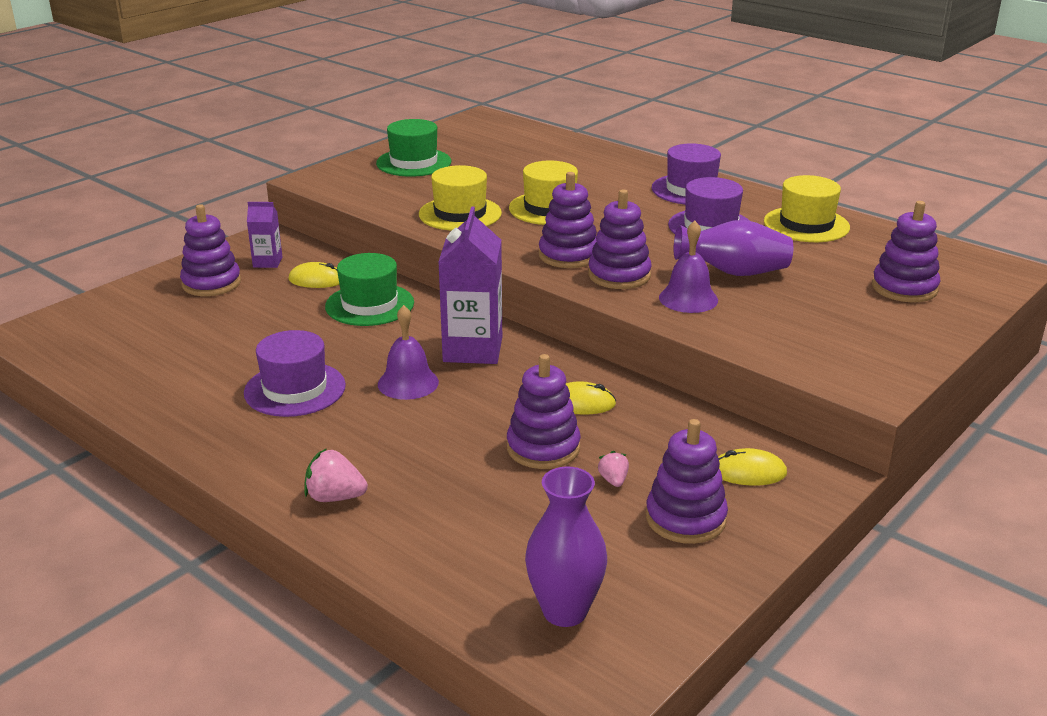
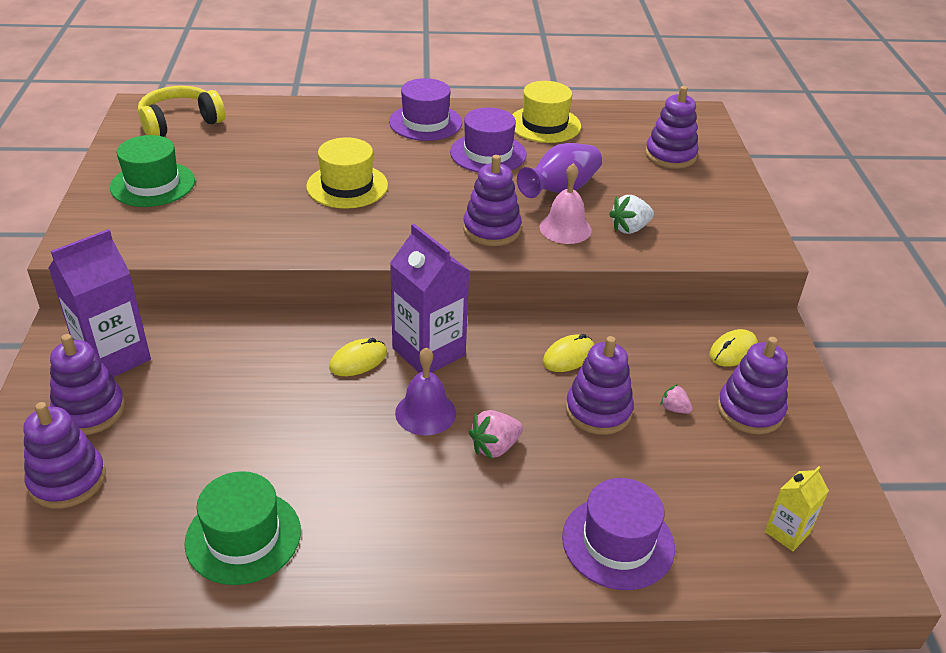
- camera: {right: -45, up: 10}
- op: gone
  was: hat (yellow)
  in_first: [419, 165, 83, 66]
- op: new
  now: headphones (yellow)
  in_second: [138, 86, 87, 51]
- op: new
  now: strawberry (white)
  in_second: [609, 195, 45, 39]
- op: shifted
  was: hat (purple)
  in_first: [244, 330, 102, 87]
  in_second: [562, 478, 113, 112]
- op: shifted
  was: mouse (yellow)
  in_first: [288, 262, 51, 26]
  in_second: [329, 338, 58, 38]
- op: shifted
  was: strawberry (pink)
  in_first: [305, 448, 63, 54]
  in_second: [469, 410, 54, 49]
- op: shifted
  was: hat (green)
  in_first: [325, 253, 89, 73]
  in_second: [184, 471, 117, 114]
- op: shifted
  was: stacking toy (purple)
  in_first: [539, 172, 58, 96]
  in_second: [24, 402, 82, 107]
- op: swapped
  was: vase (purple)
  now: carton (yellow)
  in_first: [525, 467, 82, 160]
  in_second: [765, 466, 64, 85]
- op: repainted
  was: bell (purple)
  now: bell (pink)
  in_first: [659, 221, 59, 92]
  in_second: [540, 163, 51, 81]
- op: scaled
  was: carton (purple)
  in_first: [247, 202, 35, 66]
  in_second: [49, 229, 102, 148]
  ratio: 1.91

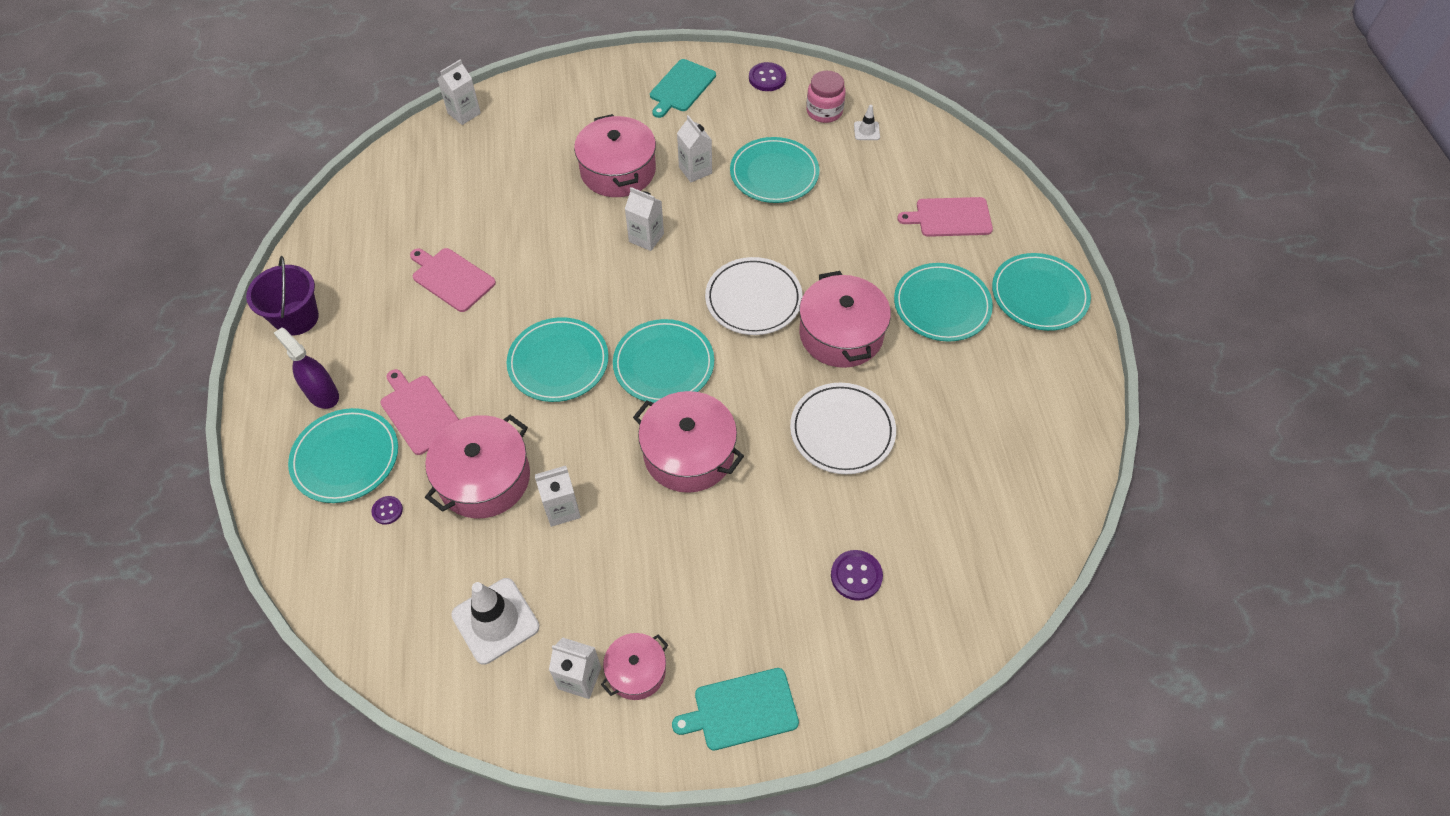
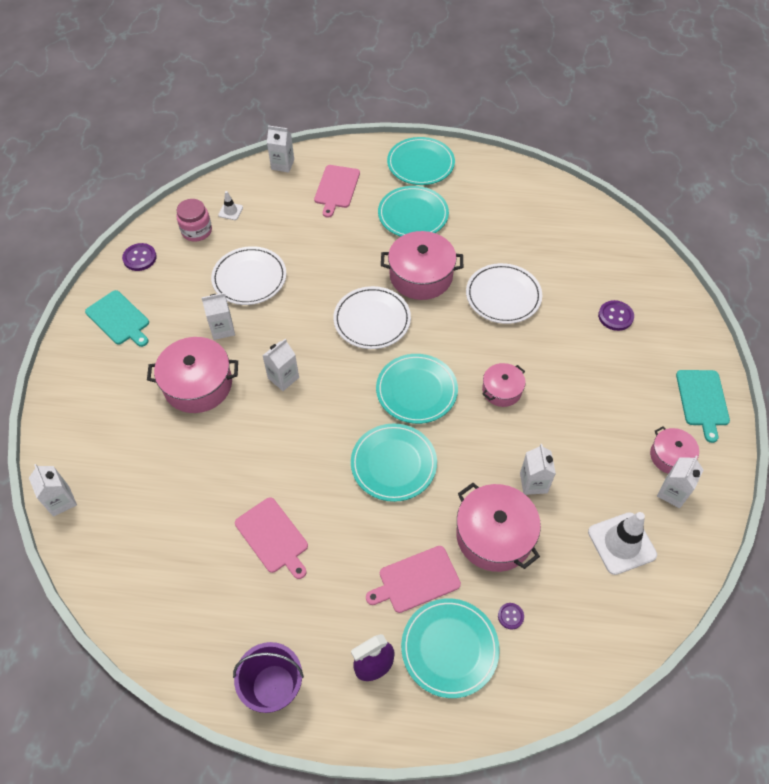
- camera: {right: -75, up: 0}
- op: new
  now: carton (white)
  in_second: [267, 125, 27, 47]
- op: repainted
  was: plate (turquoise)
  now: plate (white)
  in_first: [730, 137, 89, 66]
  in_second: [211, 246, 75, 59]
- op: rotated
  was: cutting board (pink)
  in_first: [410, 248, 86, 64]
  in_second: [235, 497, 73, 82]
  clockwise: -90
- op: scaled
  was: pot (pink)
  in_first: [633, 391, 111, 102]
  in_second: [482, 363, 44, 44]
  ratio: 0.57

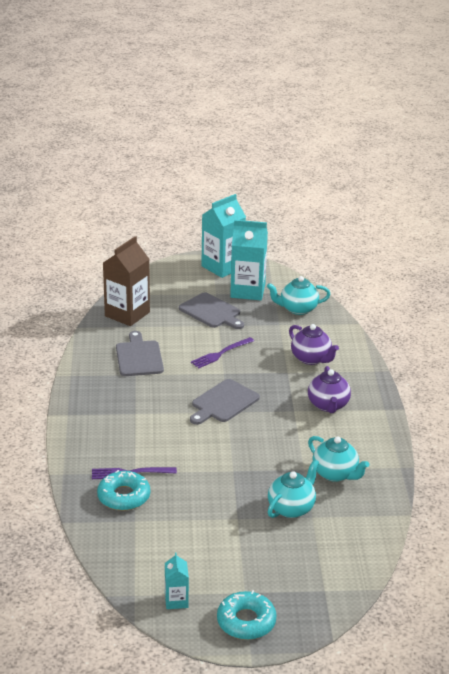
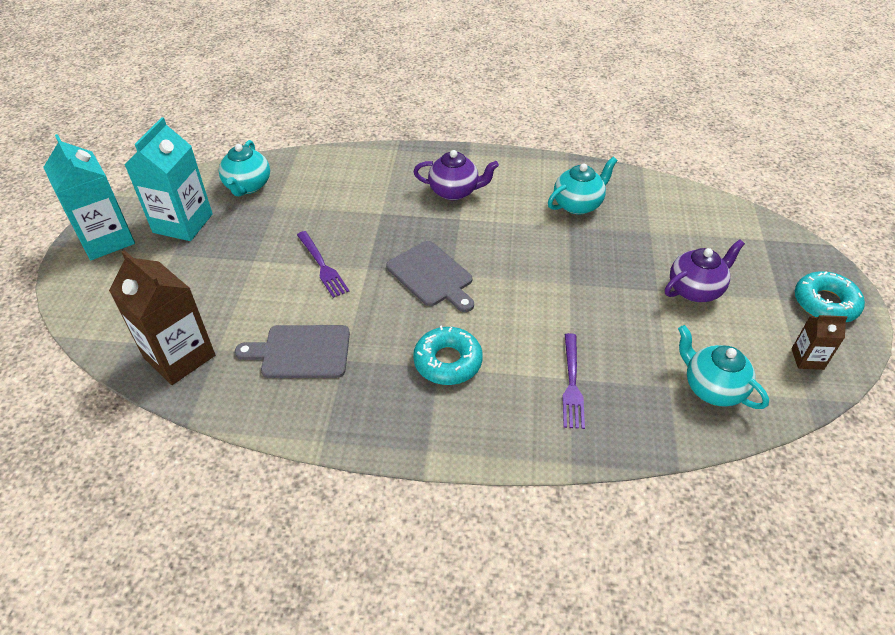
- camera: {right: -80, up: 15}
- op: gone
  was: cutting board (grey)
  in_first: [179, 292, 65, 37]
- op: shifted
  was: donut (turquoise)
  in_first: [97, 470, 53, 41]
  in_second: [413, 325, 70, 60]
- op: shifted
  was: teapot (turquoise)
  in_first: [268, 459, 51, 59]
  in_second: [678, 325, 91, 84]
- op: shifted
  was: teapot (purple)
  in_first: [289, 324, 50, 41]
  in_second: [665, 240, 80, 62]
- op: repainted
  was: carton (turquoise)
  now: carton (brown)
  in_first: [165, 552, 24, 57]
  in_second: [791, 315, 57, 55]

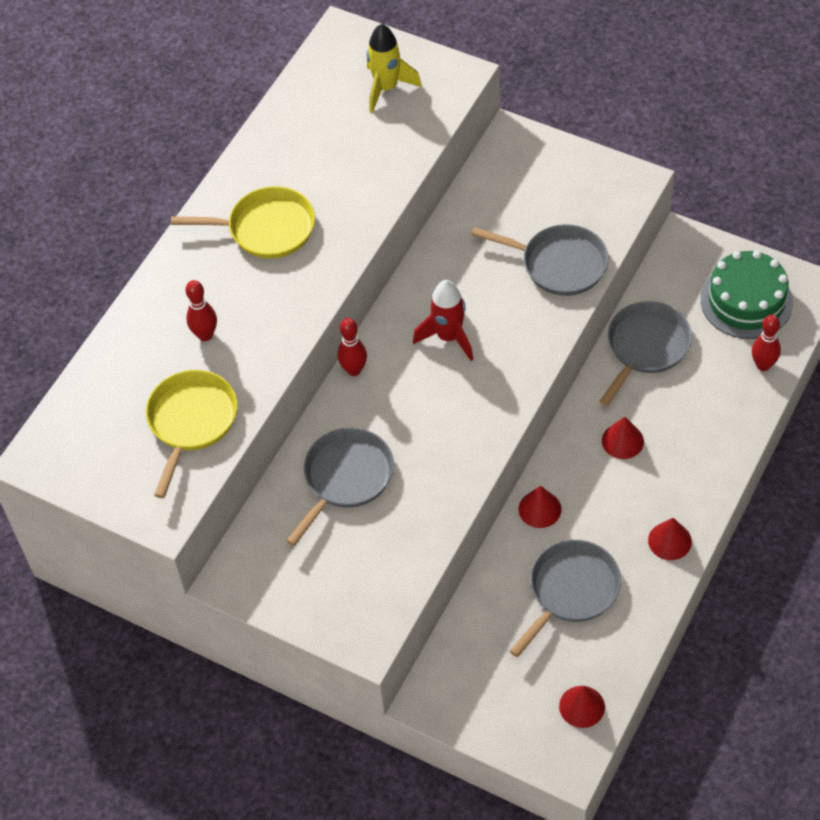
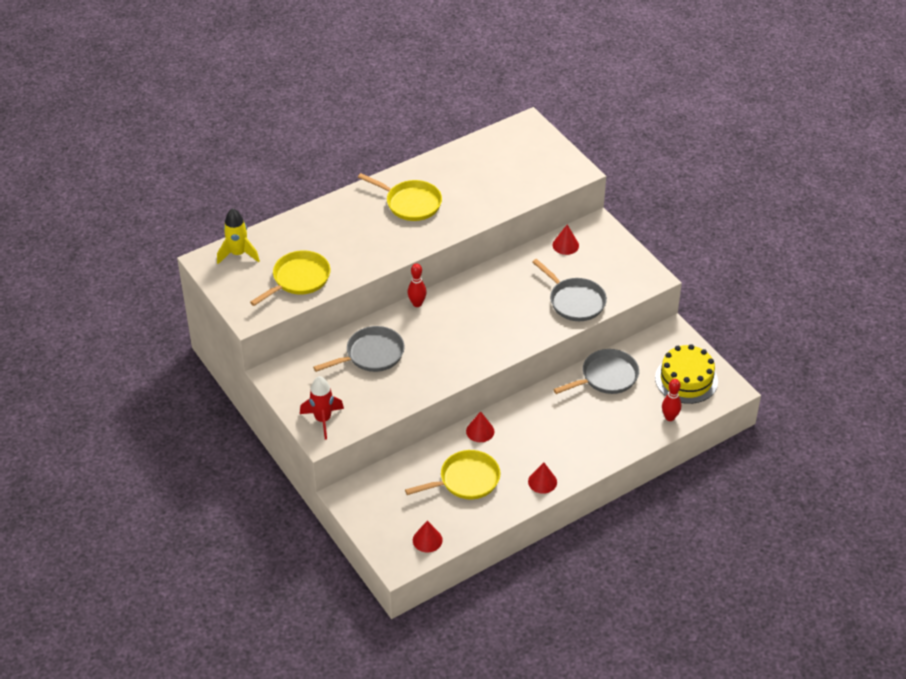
- camera: {right: 25, up: -10}
- op: gone
  was: bowling pin (red)
  in_first: [185, 280, 32, 61]
- op: shifted
  was: rocket (yellow)
  in_first: [367, 24, 55, 89]
  in_second: [217, 208, 43, 56]
- op: shifted
  was: rocket (red)
  in_first: [413, 280, 60, 81]
  in_second: [300, 376, 44, 64]
- op: shifted
  was: cone (red)
  in_first: [602, 417, 42, 42]
  in_second: [553, 225, 26, 30]
- op: repainted
  was: pan (grey)
  now: pan (yellow)
  in_first: [510, 540, 111, 117]
  in_second: [405, 450, 95, 49]
- op: repainted
  was: cake (green)
  now: cake (yellow)
  in_first: [701, 250, 92, 89]
  in_second: [655, 344, 63, 60]

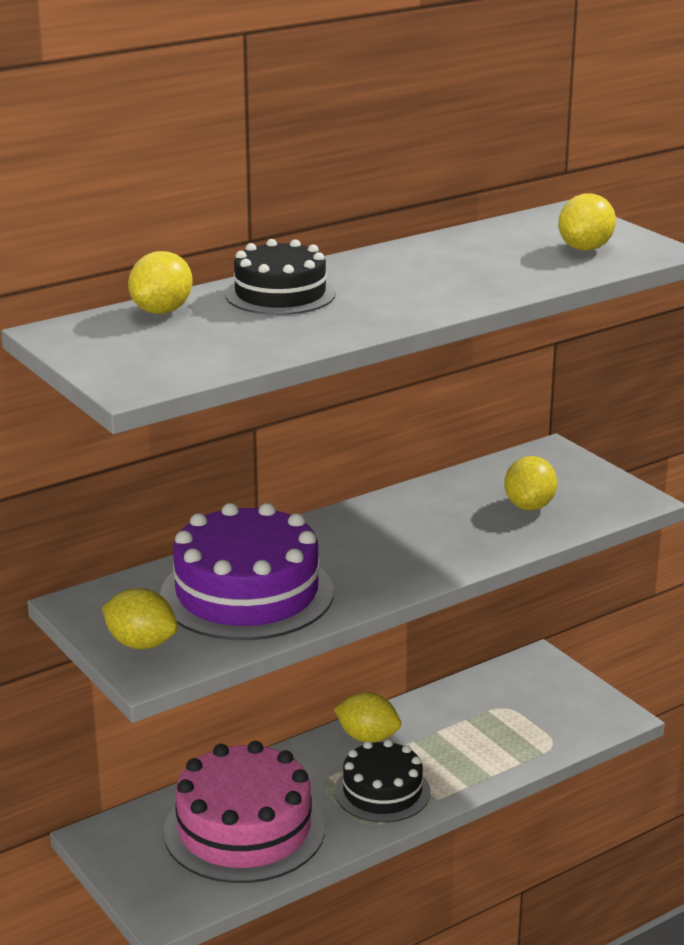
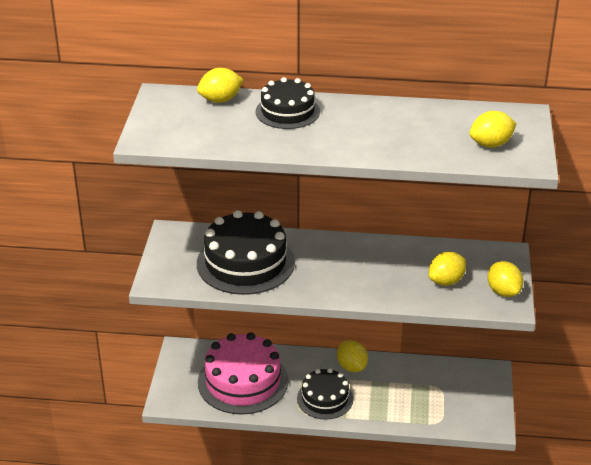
- camera: {right: 40, up: 10}
- op: shifted
  was: lemon (yellow)
  in_first: [102, 588, 76, 61]
  in_second: [487, 261, 36, 36]
- op: repainted
  was: cake (purple)
  now: cake (black)
  in_first: [160, 503, 174, 137]
  in_second: [197, 210, 98, 85]

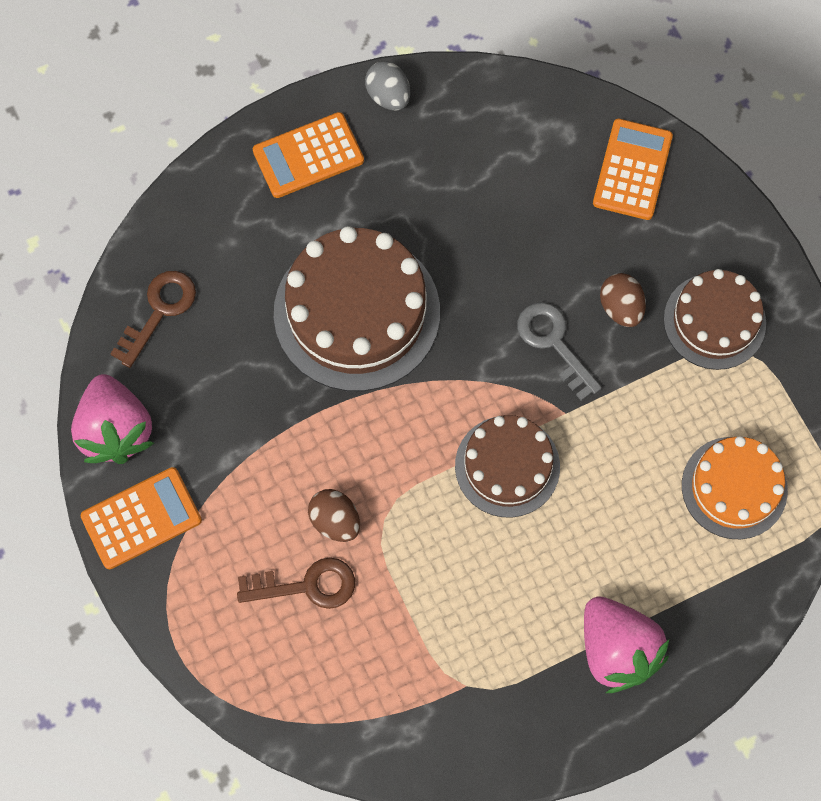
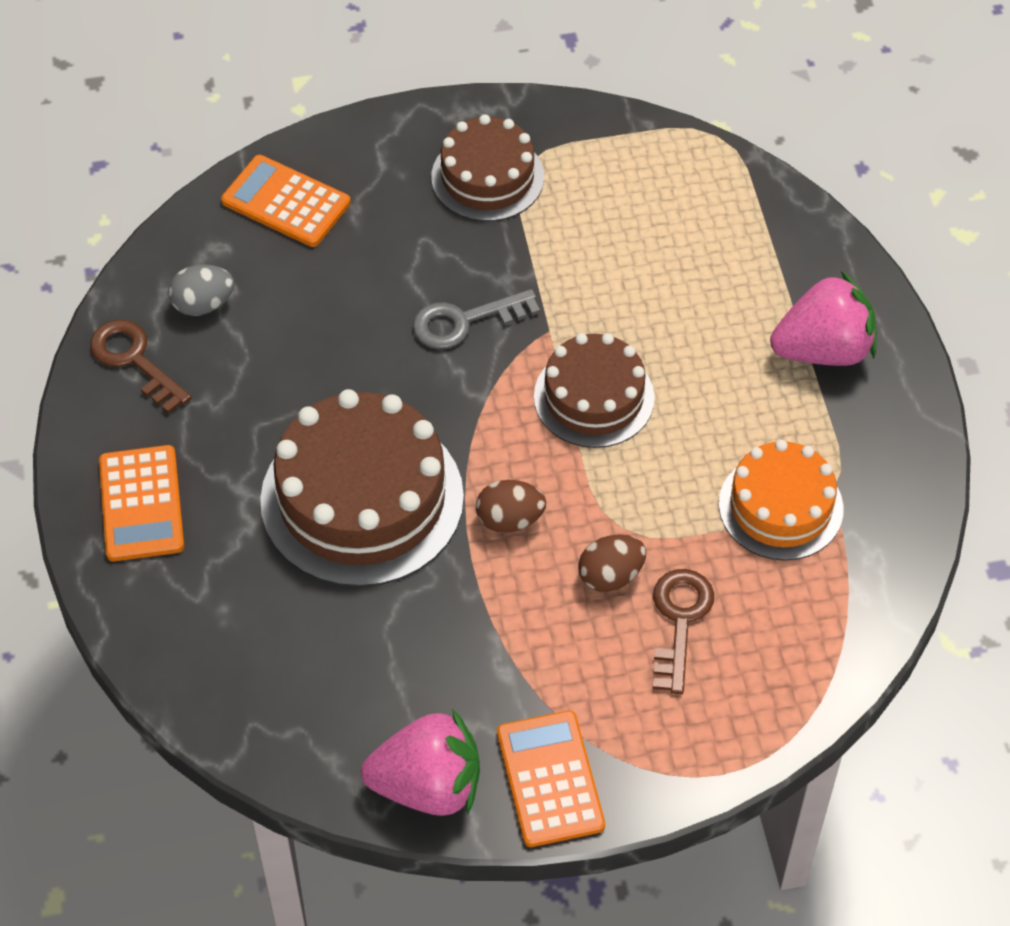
- camera: {right: -75, up: -15}
- op: shifted
  was: key (brown)
  in_first: [111, 271, 85, 97]
  in_second: [90, 320, 101, 94]
- op: shifted
  was: egg (grey)
  in_first: [365, 61, 45, 49]
  in_second: [168, 265, 66, 51]
- op: shifted
  was: egg (brown)
  in_first: [600, 273, 46, 54]
  in_second: [476, 480, 70, 53]
- op: shifted
  was: cake (orange)
  in_first: [682, 436, 106, 103]
  in_second: [719, 439, 125, 122]

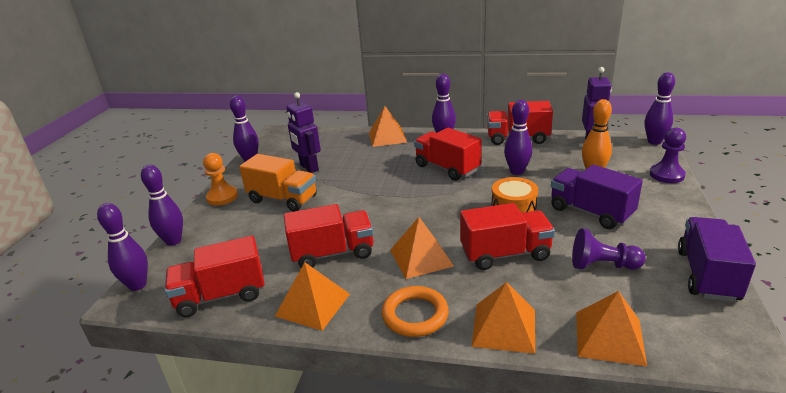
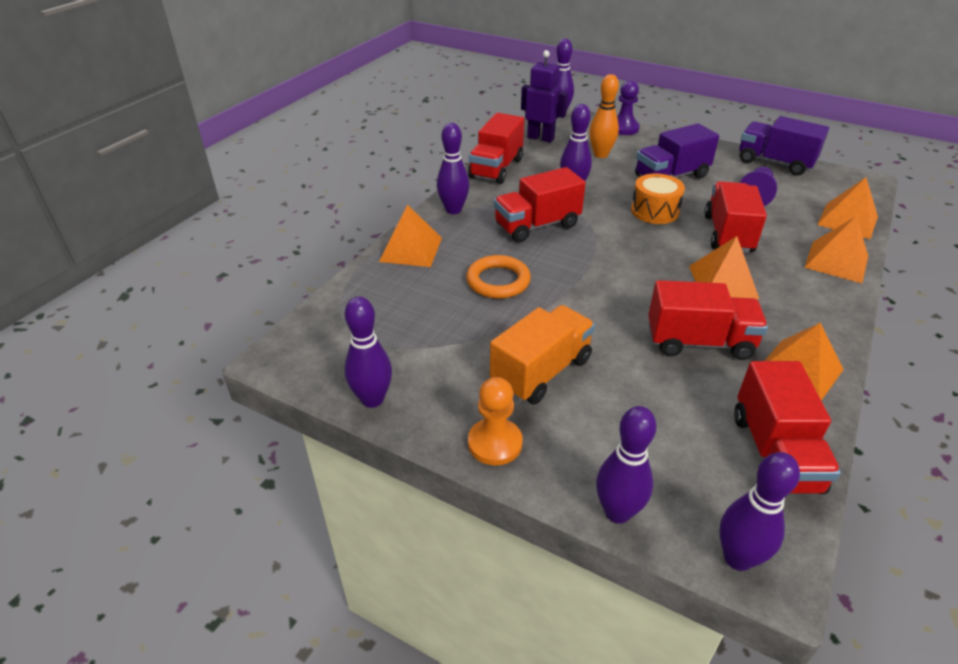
- camera: {right: -75, up: 10}
- op: gone
  was: robot (purple)
  in_first: [287, 92, 34, 81]
- op: shifted
  was: ring (orange)
  in_first: [382, 286, 67, 51]
  in_second: [466, 255, 65, 44]
- op: rotated
  was: truck (red)
  in_first: [284, 204, 89, 64]
  in_second: [648, 280, 120, 80]
  clockwise: 90

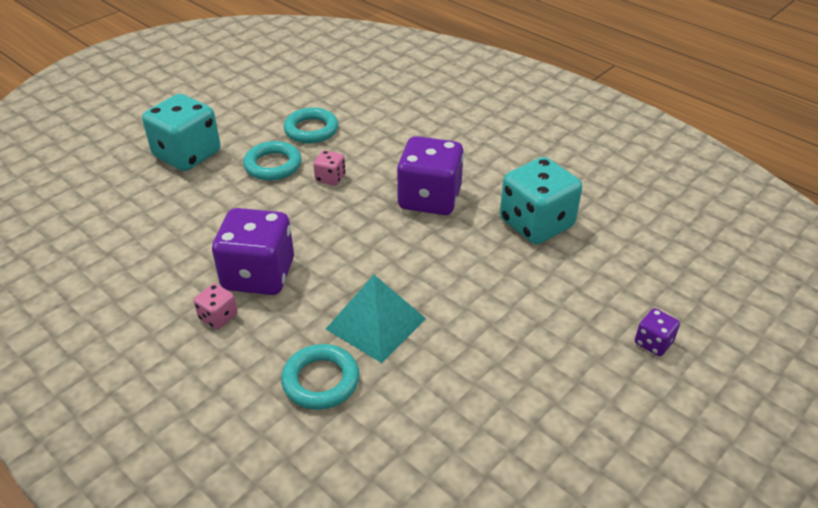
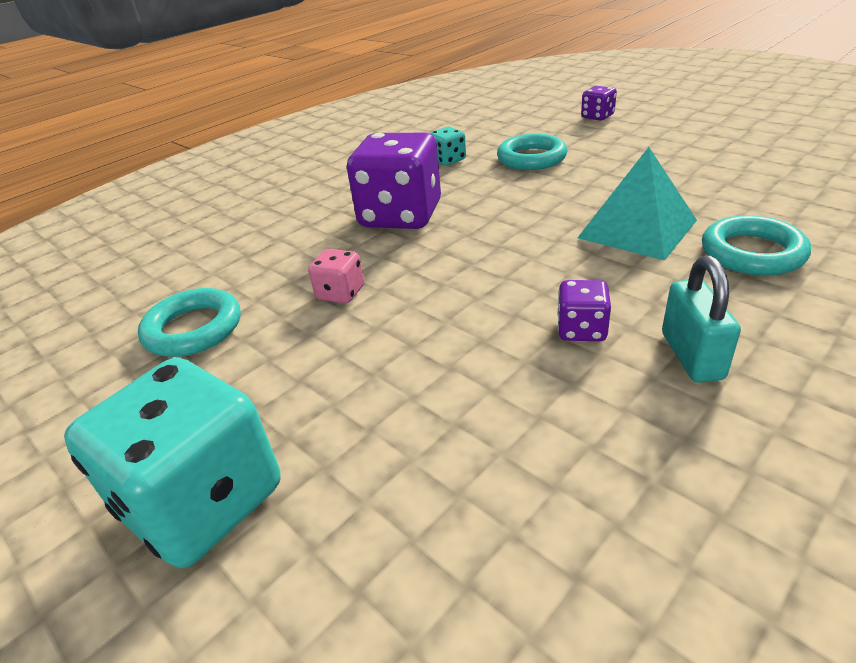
- camera: {right: -85, up: -5}
- op: shifted
  was: ring (turquoise)
  in_first: [243, 141, 59, 40]
  in_second: [497, 134, 70, 36]
- op: swapped
  was: dice (pink)
  now: padlock (turquoise)
  in_first: [194, 284, 44, 45]
  in_second: [662, 256, 79, 127]
- op: scaled
  was: dice (purple)
  in_first: [212, 208, 82, 87]
  in_second: [557, 280, 54, 61]
  ratio: 0.46
- op: scaled
  was: dice (turquoise)
  in_first: [500, 157, 82, 87]
  in_second: [429, 127, 37, 39]
  ratio: 0.46

